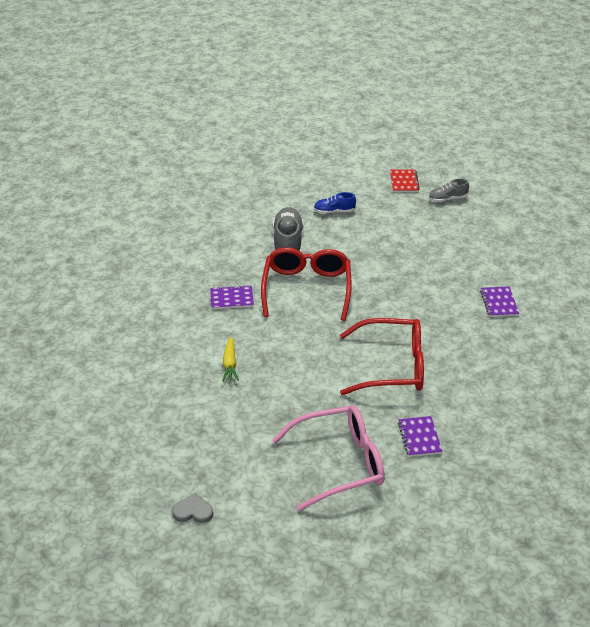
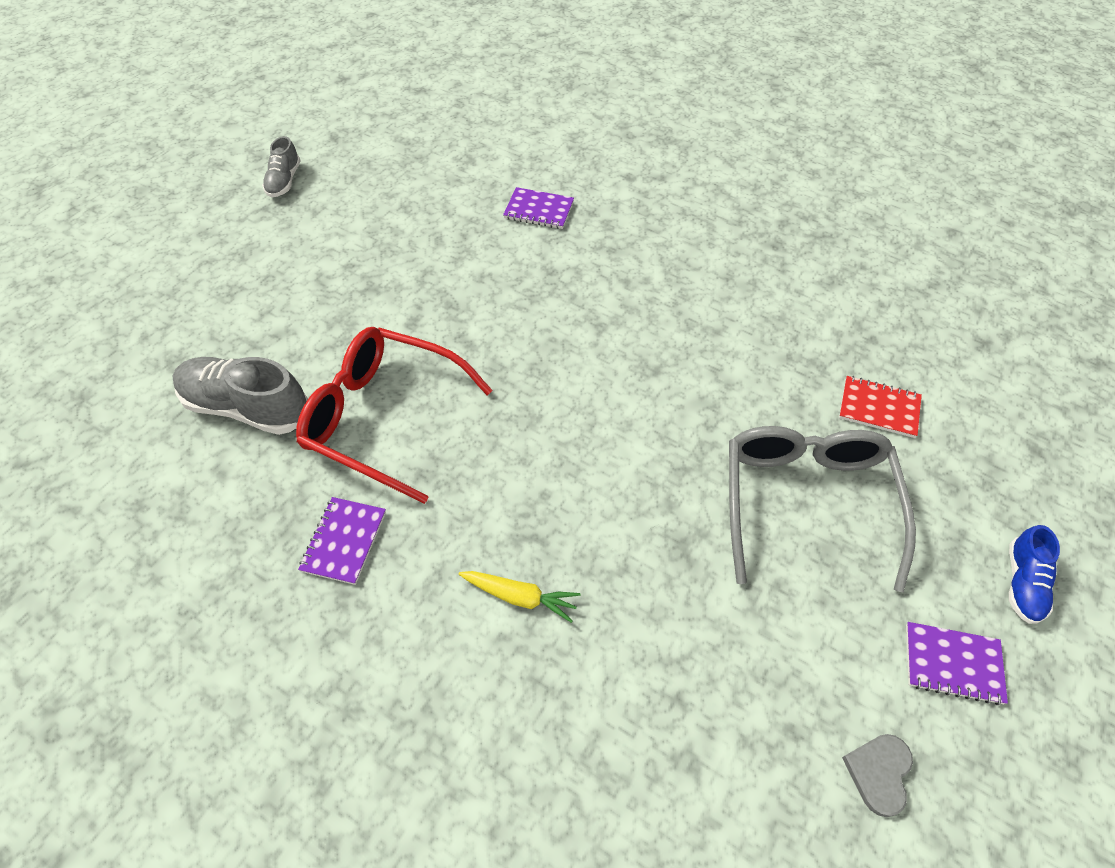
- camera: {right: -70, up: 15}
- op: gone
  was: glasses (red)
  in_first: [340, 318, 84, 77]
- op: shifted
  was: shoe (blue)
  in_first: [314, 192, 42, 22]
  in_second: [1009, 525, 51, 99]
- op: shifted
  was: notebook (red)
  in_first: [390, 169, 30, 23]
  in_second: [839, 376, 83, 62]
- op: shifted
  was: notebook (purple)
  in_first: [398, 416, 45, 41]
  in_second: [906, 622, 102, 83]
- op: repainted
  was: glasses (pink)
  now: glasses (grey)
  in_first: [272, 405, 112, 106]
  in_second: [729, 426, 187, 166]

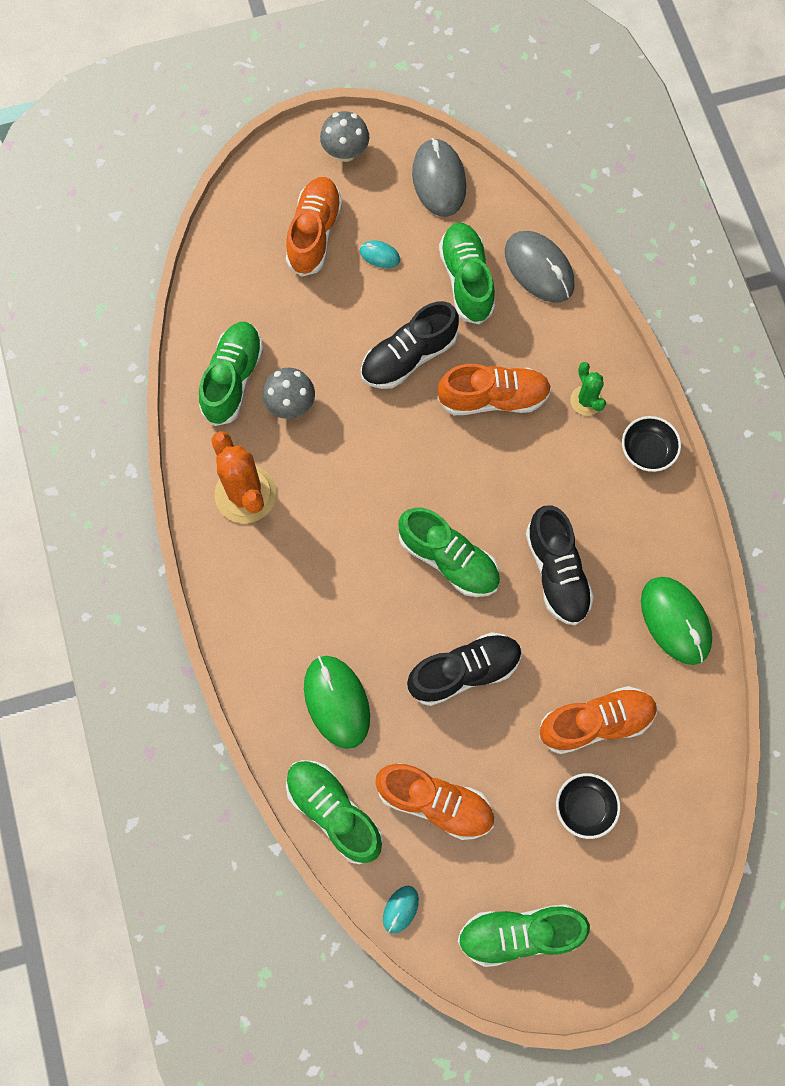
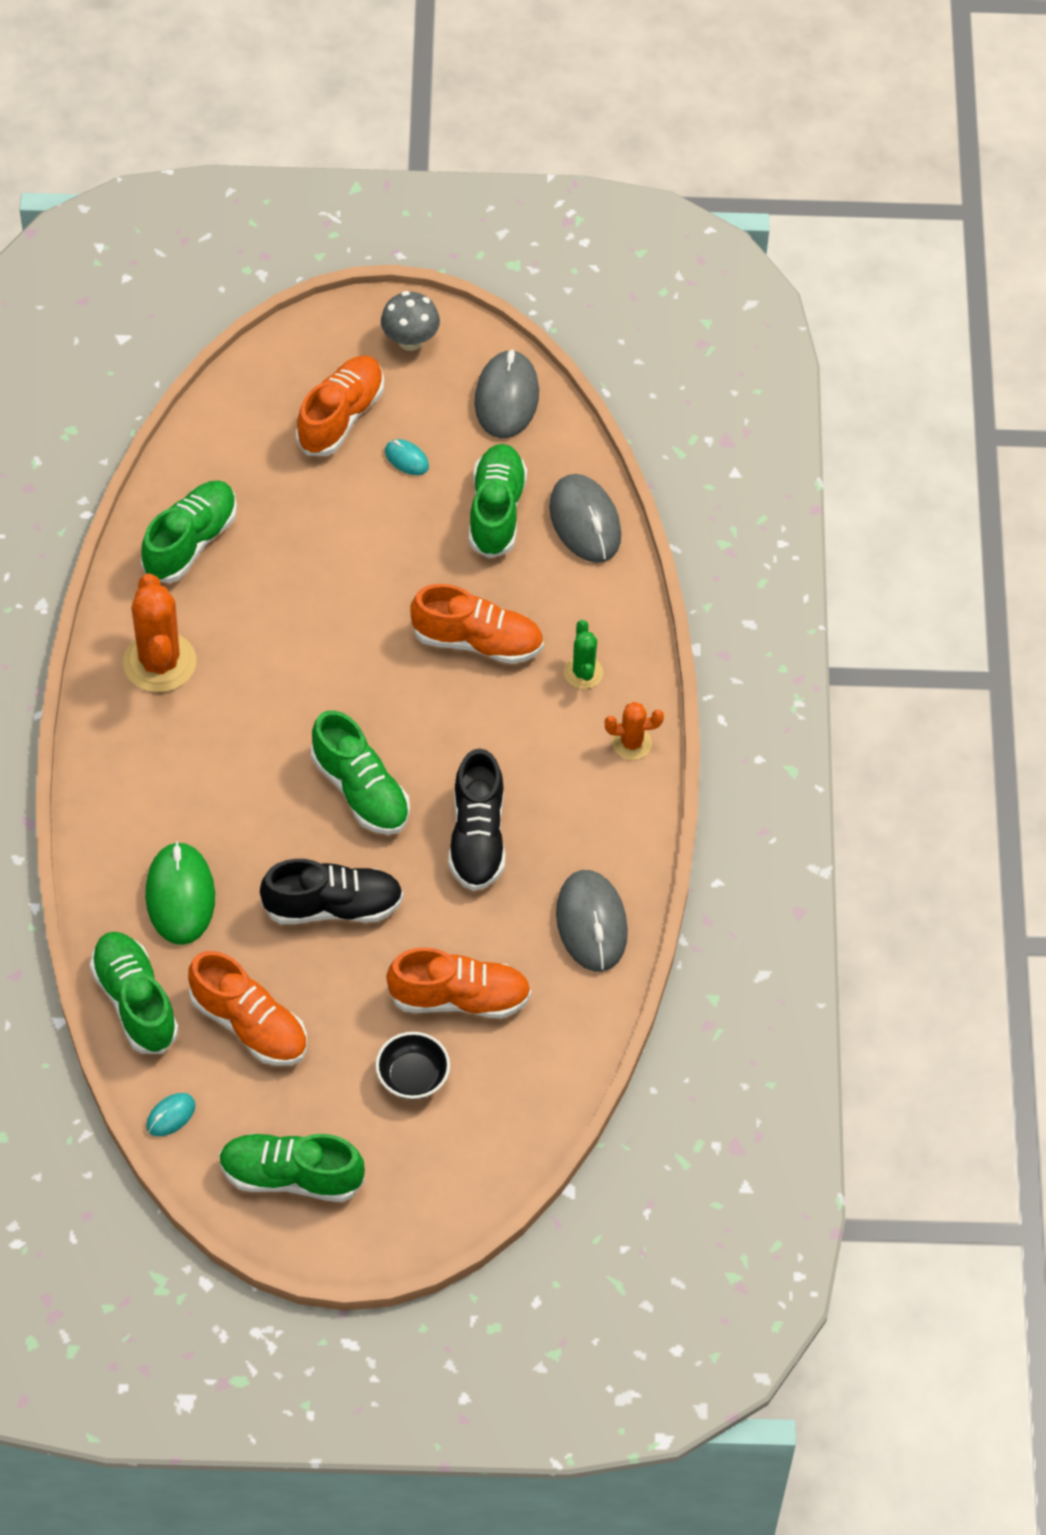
- camera: {right: 15, up: -15}
- op: gone
  was: mushroom (grey)
  in_first: [262, 368, 53, 51]
- op: gone
  was: shoe (black)
  in_first: [361, 301, 98, 88]
- op: swapped
  was: bowl (black)
  now: cactus (orange)
  in_first: [622, 416, 59, 56]
  in_second: [605, 702, 59, 58]
- op: repainted
  was: mouse (green)
  now: mouse (grey)
  in_first: [641, 577, 71, 88]
  in_second: [556, 870, 72, 102]

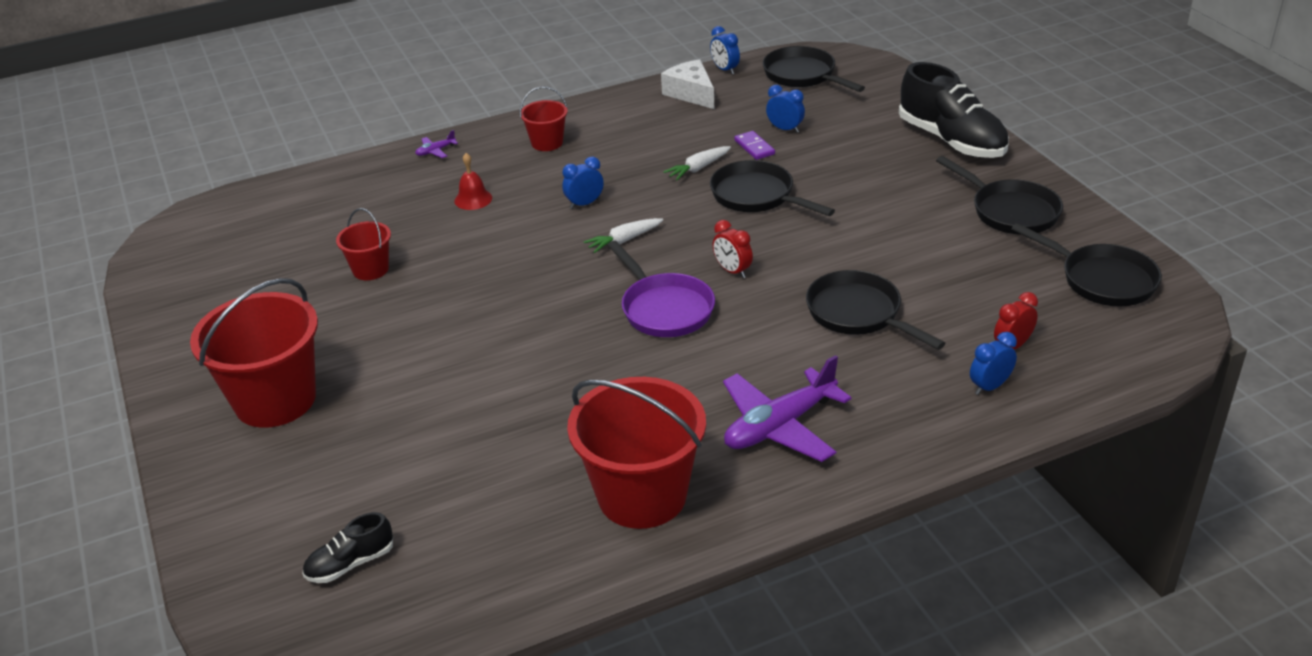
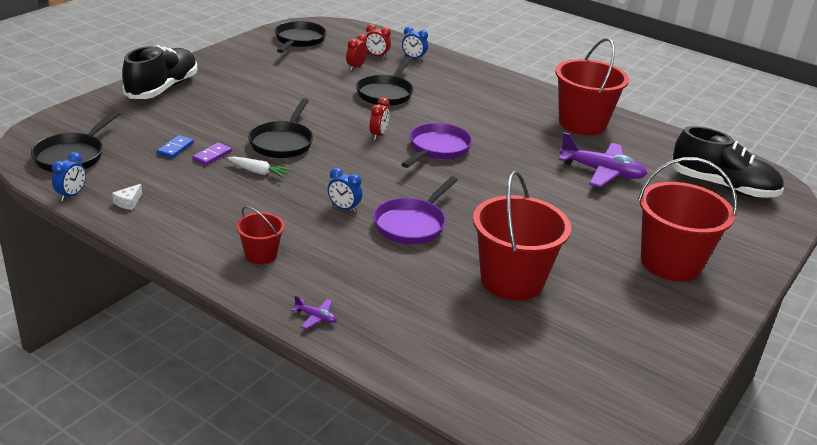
- camera: {right: -125, up: -5}
- op: gone
  was: bell (red)
  in_first: [454, 153, 38, 57]
- op: gone
  was: carrot (white)
  in_first: [583, 218, 80, 35]
- op: gone
  was: pan (black)
  in_first: [936, 156, 127, 79]
- op: new
  now: clock (red)
  in_second: [346, 34, 21, 37]
- op: new
  now: pan (purple)
  in_second: [373, 176, 85, 68]
- op: shifted
  was: plane (purple)
  in_first: [723, 355, 128, 107]
  in_second: [559, 132, 89, 56]
- op: swapped
  was: clock (blue)
  now: domino (blue)
  in_first: [766, 85, 39, 48]
  in_second: [157, 135, 37, 23]
- op: scaled
  was: shoe (black)
  in_first: [302, 512, 91, 71]
  in_second: [672, 126, 112, 72]
  ratio: 2.04
- op: scaled
  was: bucket (red)
  in_first: [336, 208, 55, 72]
  in_second: [473, 170, 98, 131]
  ratio: 1.99
- op: scaled
  was: cheese (white)
  in_first: [661, 59, 53, 50]
  in_second: [112, 184, 30, 26]
  ratio: 0.51

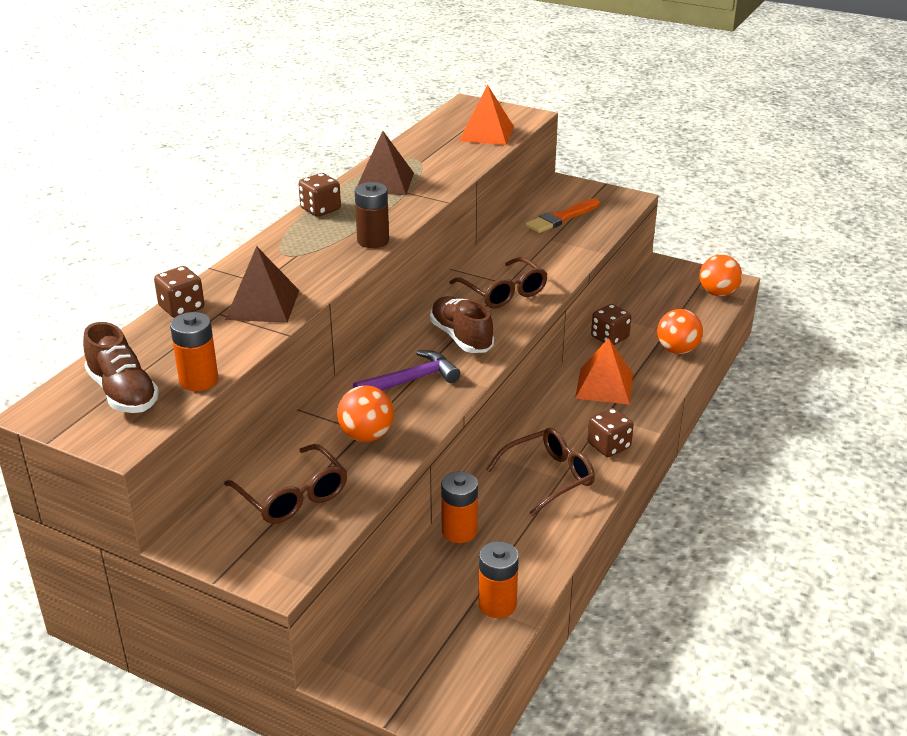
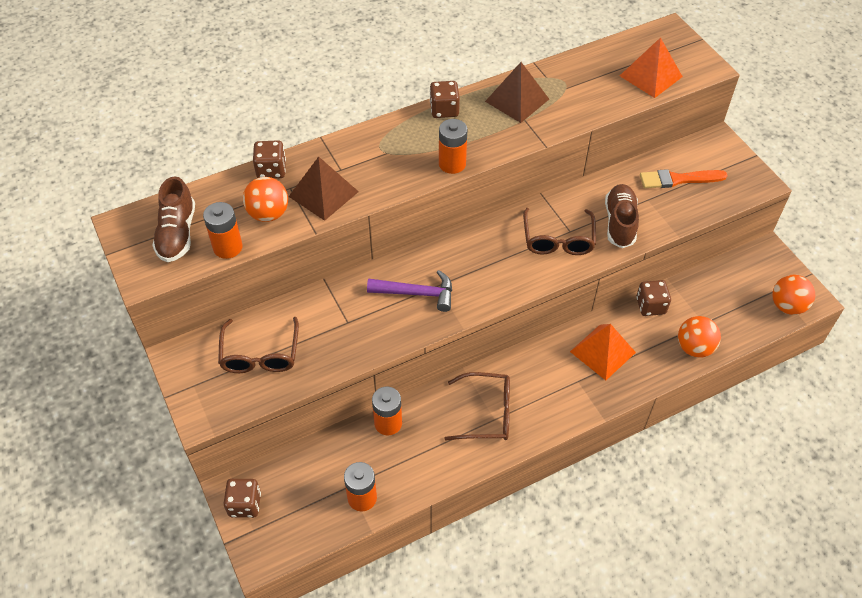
- camera: {right: 35, up: 20}
- op: shifted
  was: ball (orange)
  in_first: [337, 385, 57, 57]
  in_second: [243, 177, 45, 45]
- op: shifted
  was: shoe (brown)
  in_first: [430, 296, 64, 57]
  in_second: [605, 184, 34, 64]
- op: shifted
  was: dice (brown)
  in_first: [588, 408, 46, 49]
  in_second: [224, 479, 37, 39]
- op: repainted
  was: battery (brown)
  now: battery (orange)
  in_first: [355, 182, 34, 66]
  in_second: [439, 119, 29, 55]

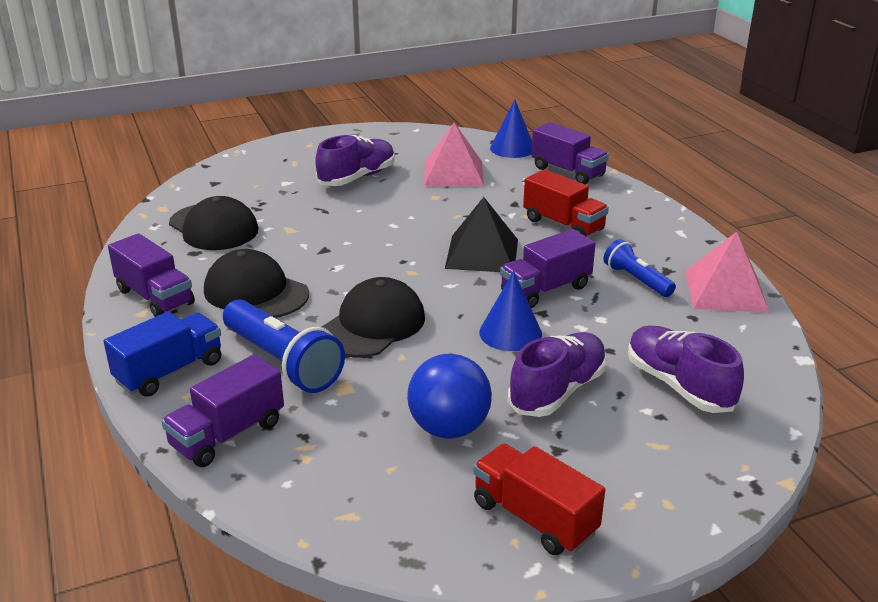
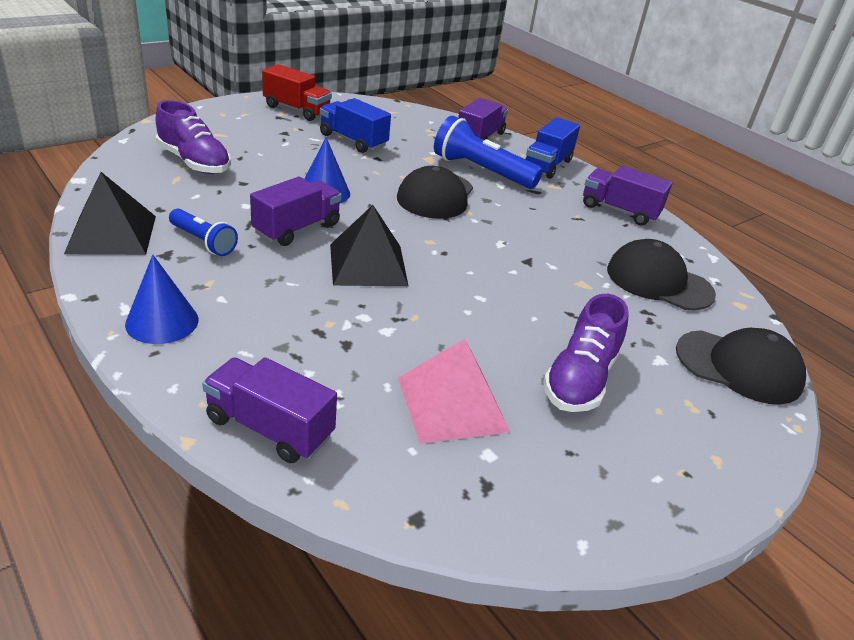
- camera: {right: 160, up: 5}
- op: gone
  was: shoe (purple)
  in_first: [508, 332, 99, 85]
- op: gone
  was: truck (red)
  in_first: [523, 169, 86, 67]
- op: shifted
  was: cap (black)
  in_first: [204, 249, 105, 69]
  in_second: [676, 328, 130, 77]
- op: shifted
  was: cone (blue)
  in_first: [490, 99, 42, 59]
  in_second: [125, 255, 74, 89]
- op: swapped
  was: ball (blue)
  now: truck (blue)
  in_first: [407, 354, 85, 84]
  in_second: [320, 98, 71, 55]
- op: repainted
  was: pyramid (pink)
  now: pyramid (black)
  in_first: [685, 232, 85, 81]
  in_second: [64, 172, 92, 83]

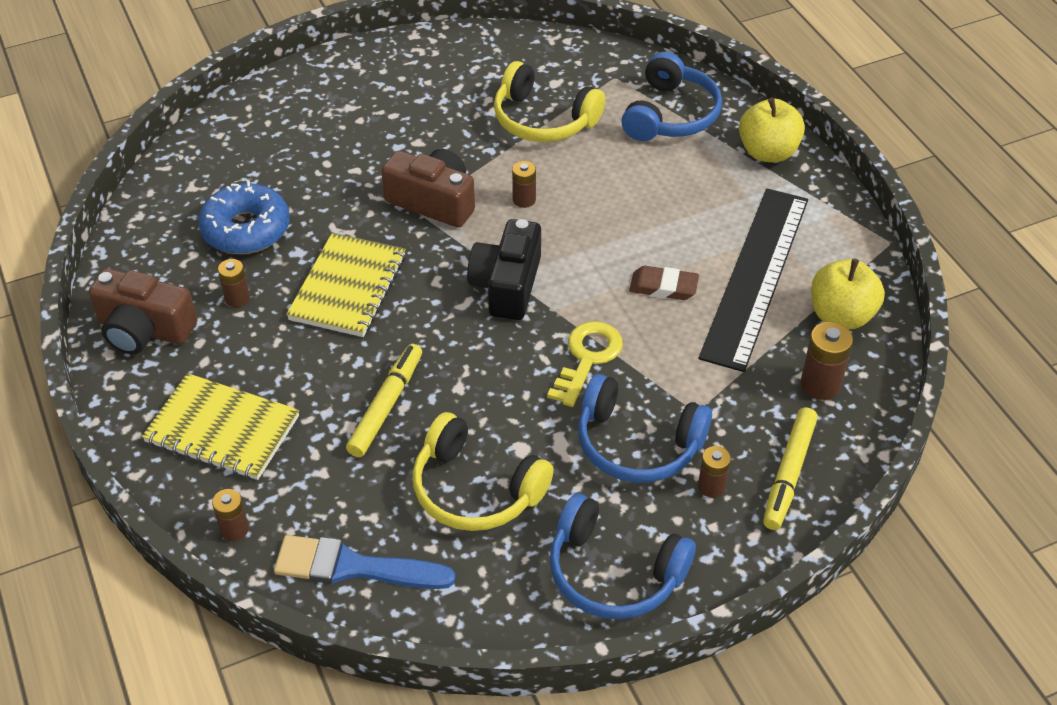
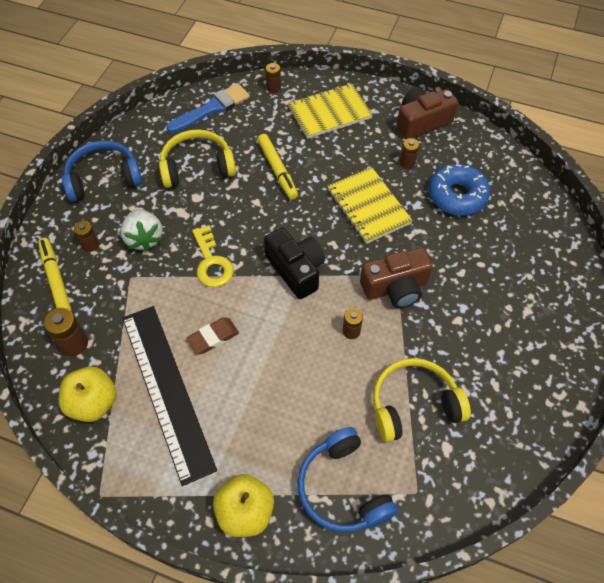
- camera: {right: 135, up: 10}
- op: swapped
  was: headphones (blue)
  now: strawberry (white)
  in_first: [578, 374, 134, 109]
  in_second: [120, 209, 43, 42]

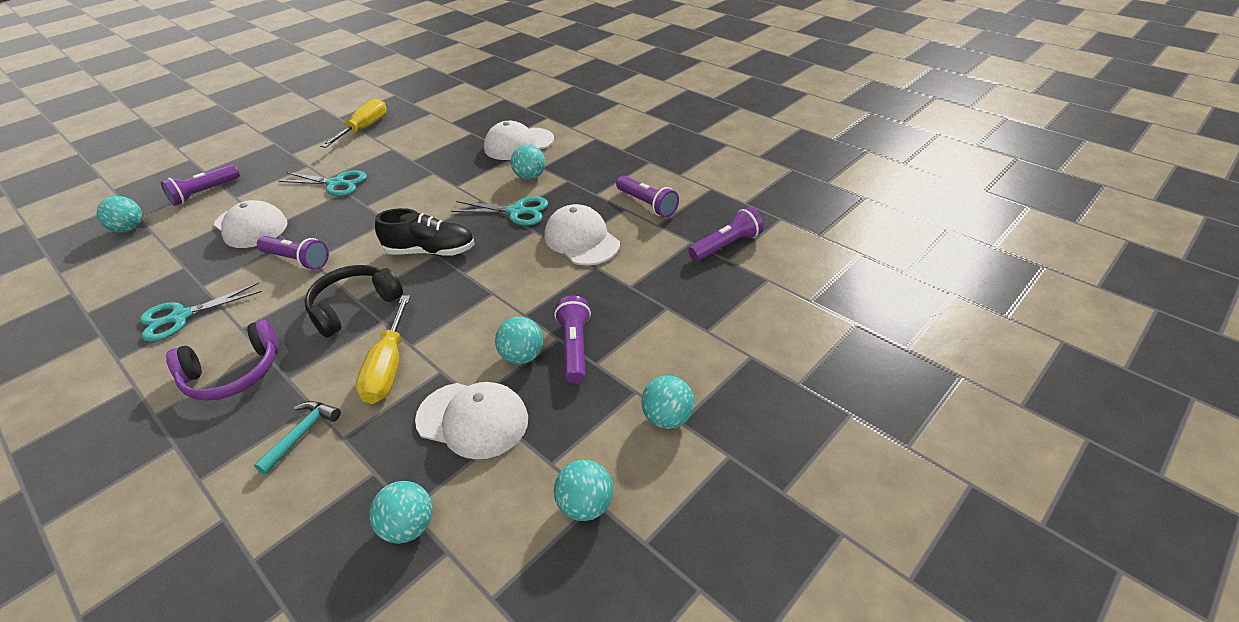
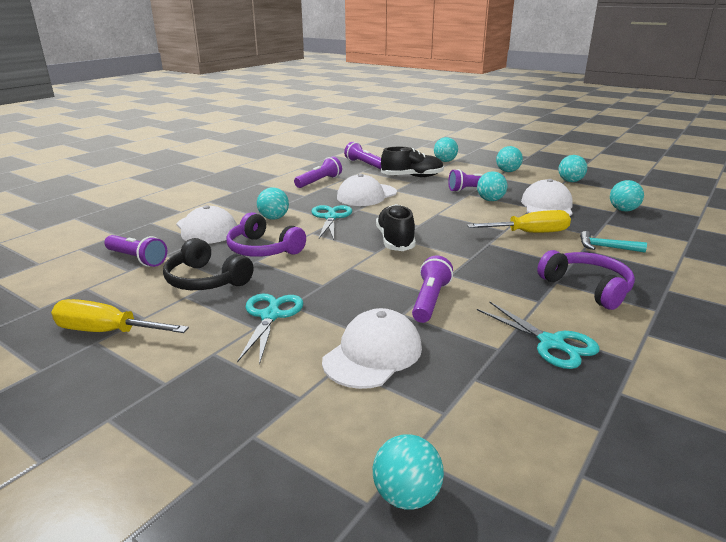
- camera: {right: -100, up: -15}
- op: new
  now: headphones (purple)
  in_second: [226, 212, 80, 45]
- op: new
  now: shoe (black)
  in_second: [381, 147, 63, 30]
- op: new
  now: ball (turquoise)
  in_second: [434, 137, 24, 25]
- op: shifted
  was: flashlight (purple)
  in_first: [161, 165, 79, 41]
  in_second: [104, 235, 63, 32]
- op: shifted
  was: headphones (black)
  in_first: [305, 265, 98, 72]
  in_second: [163, 238, 90, 52]

